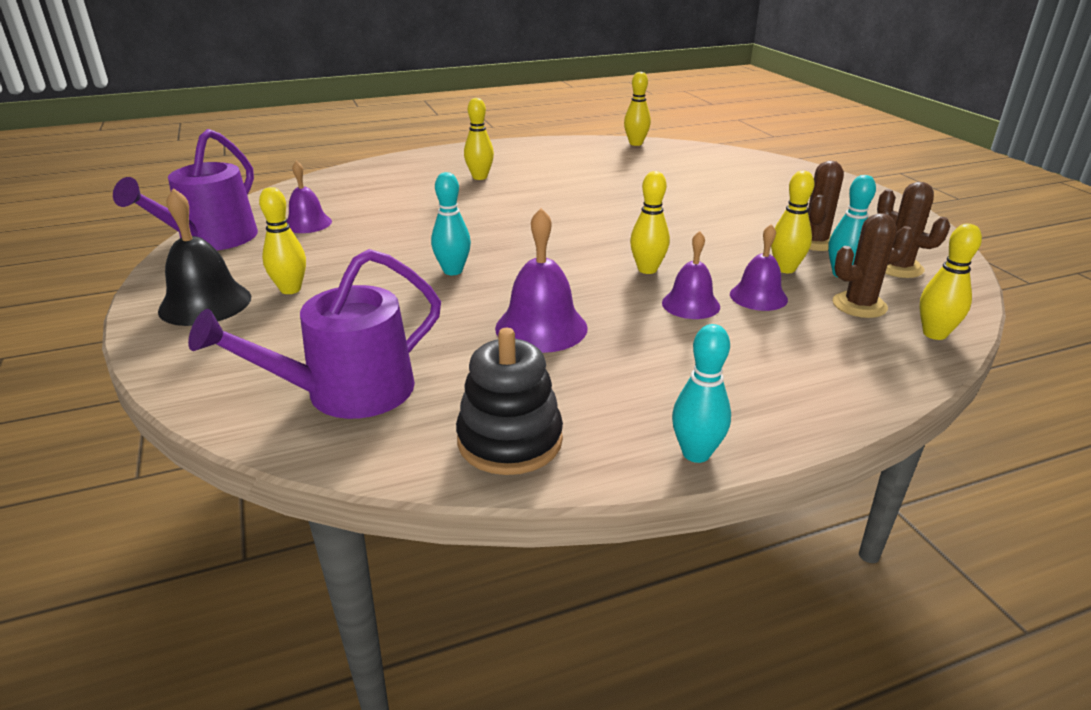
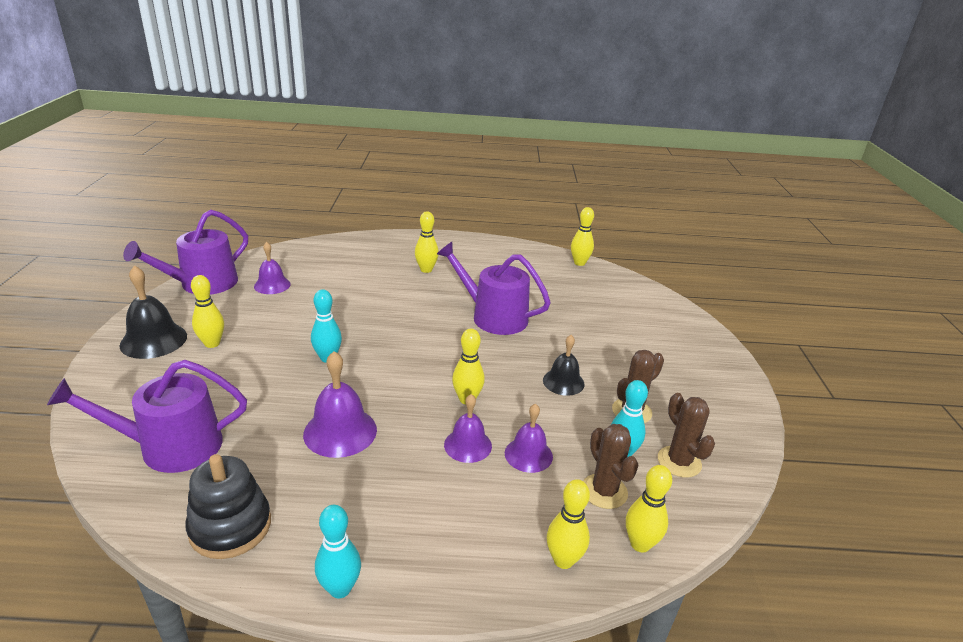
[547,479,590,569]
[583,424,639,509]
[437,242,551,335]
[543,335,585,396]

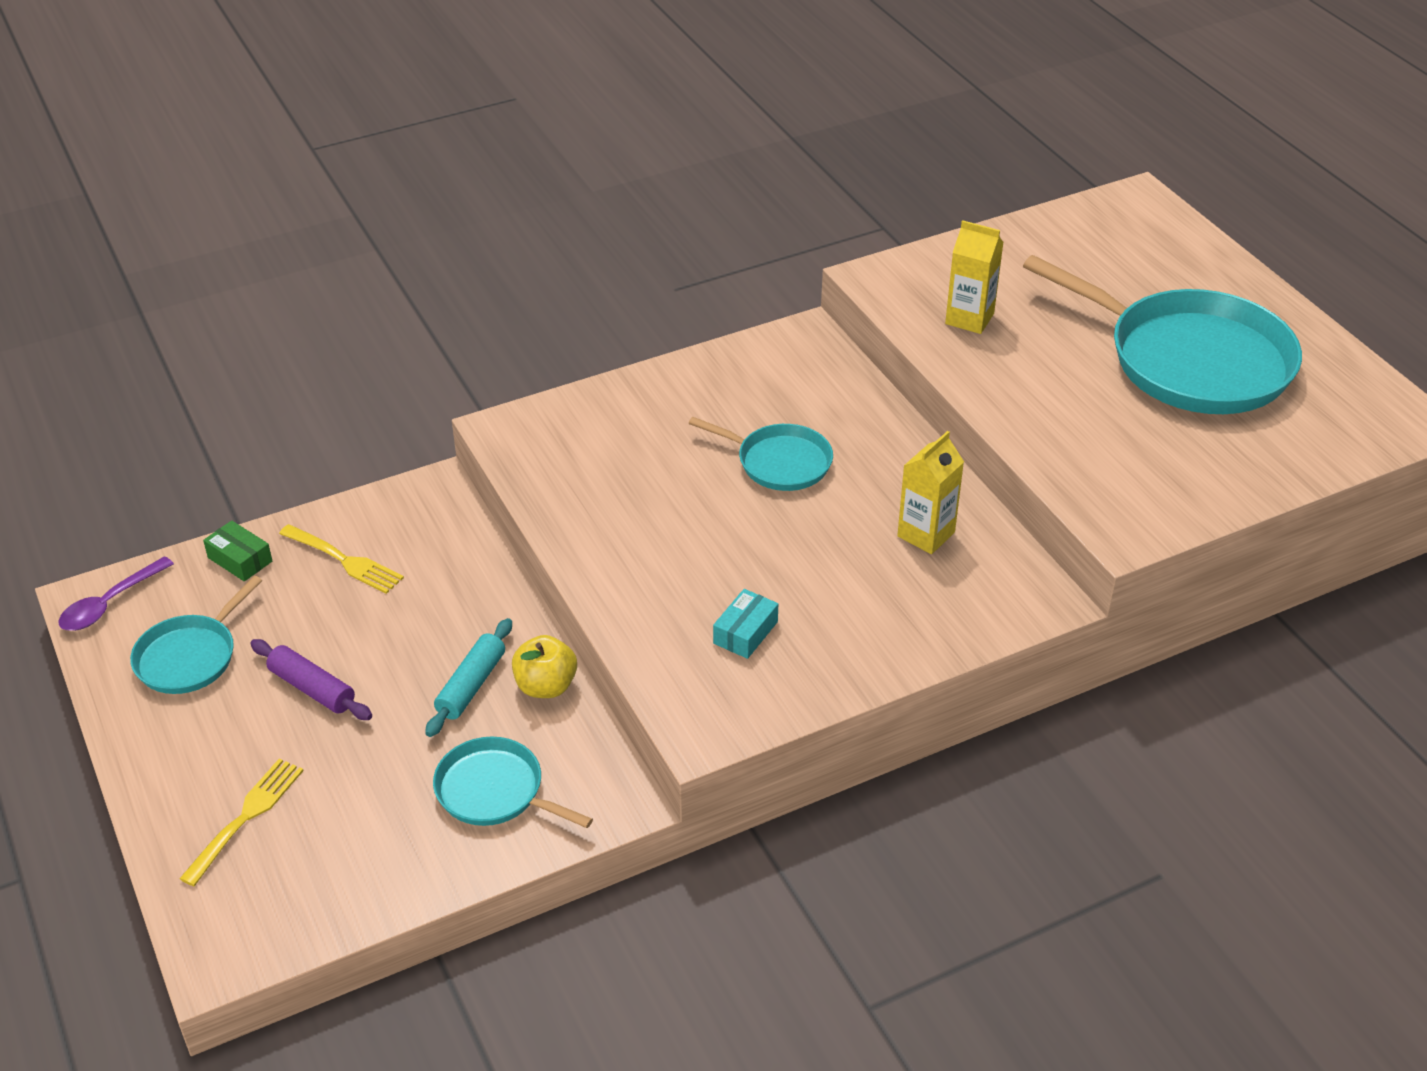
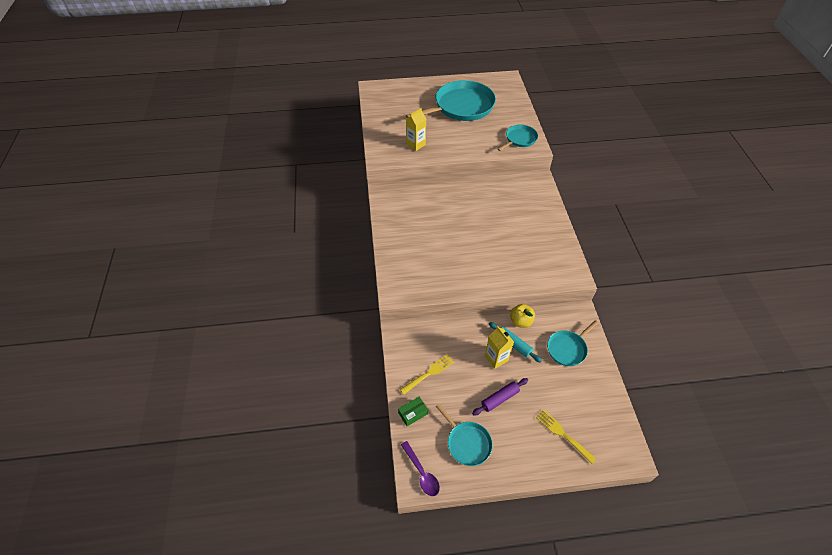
[498,125,538,151]
[485,326,514,369]
[713,589,778,659] (first image)

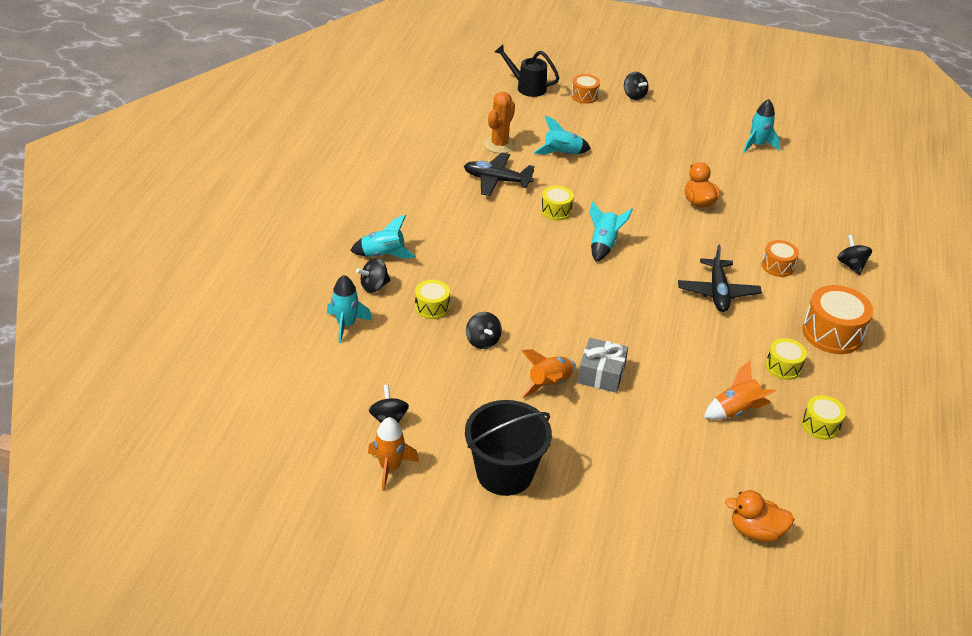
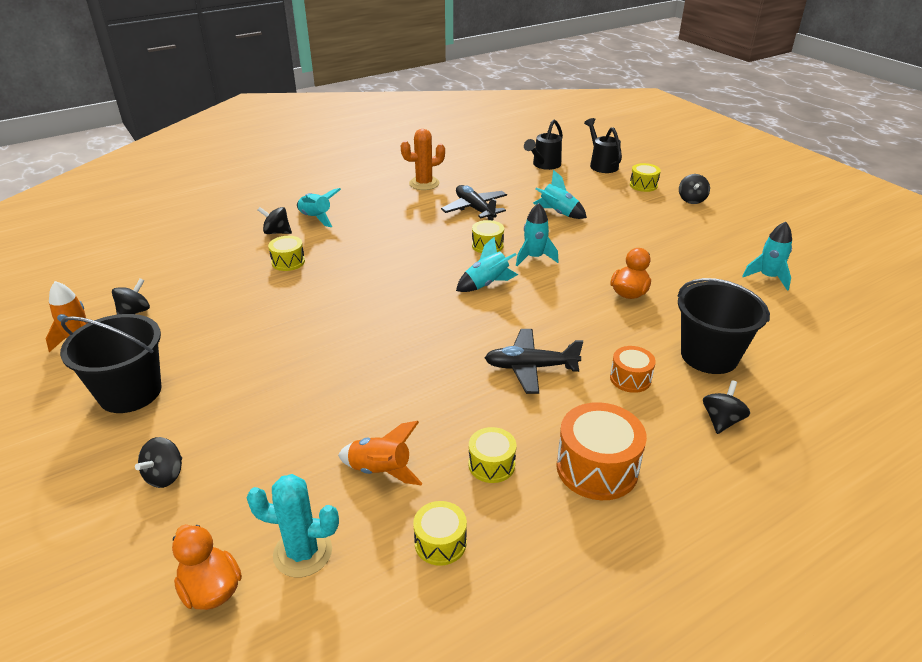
[630,163,661,192]
[401,129,445,190]
[485,329,583,394]
[516,203,559,266]
[135,437,182,488]
[577,338,628,393] (first image)
[521,349,576,398] (first image)
[524,119,563,170]
[678,278,770,374]
[246,474,339,577]

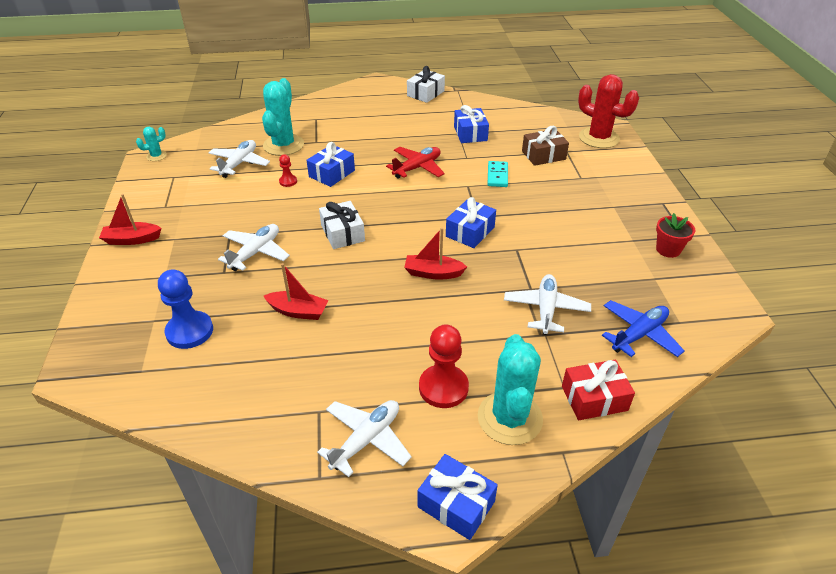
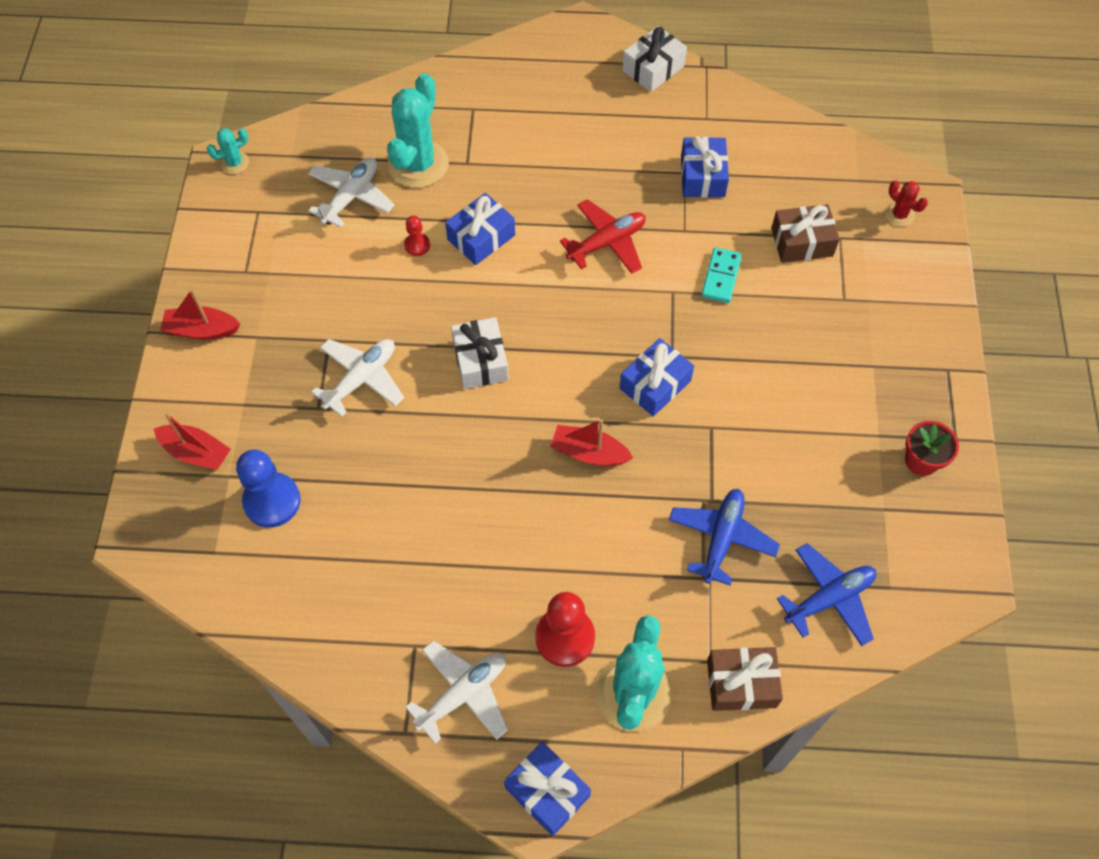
[885,180,928,227]
[154,412,231,470]
[669,489,780,585]
[707,647,783,711]

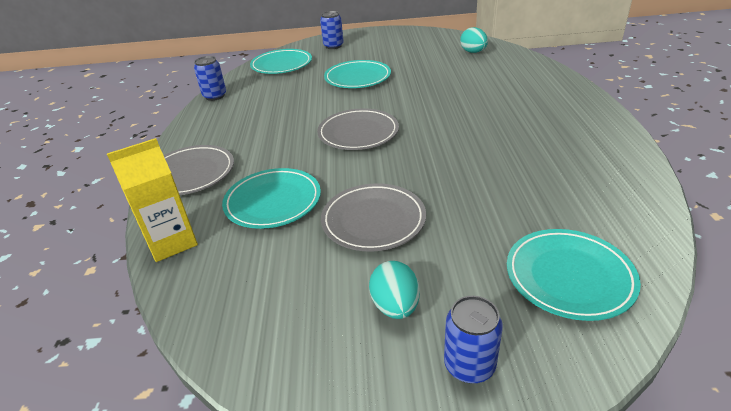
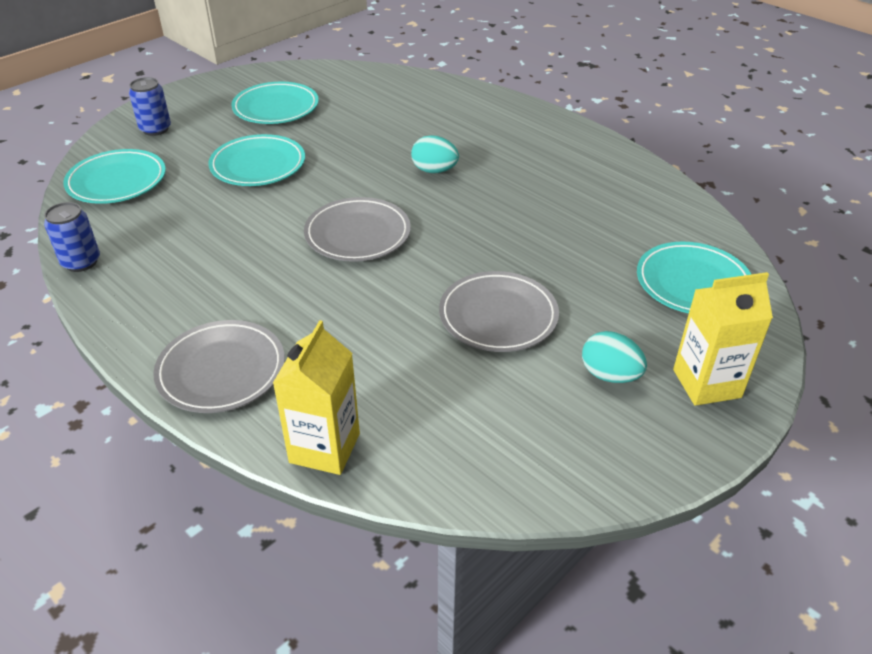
[411,135,459,173]
[231,82,319,124]
[673,272,773,406]

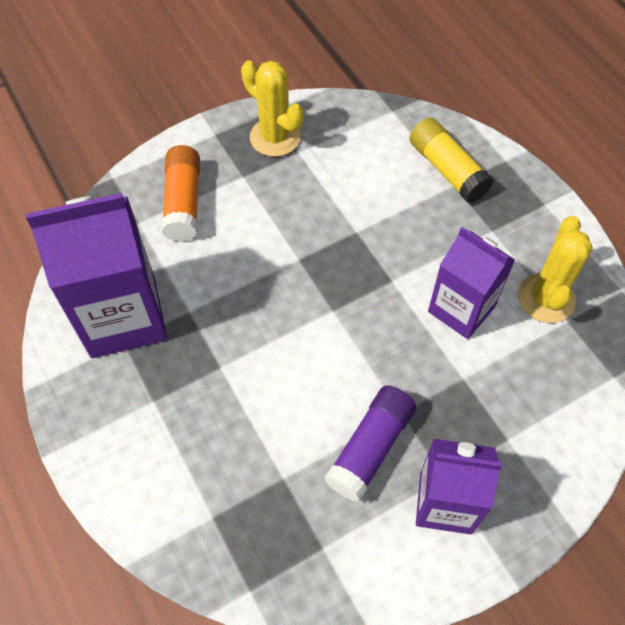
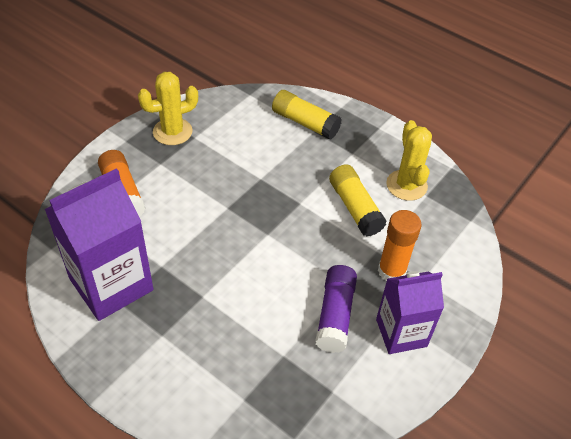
[138,72,198,145]
[329,164,387,237]
[378,210,422,281]

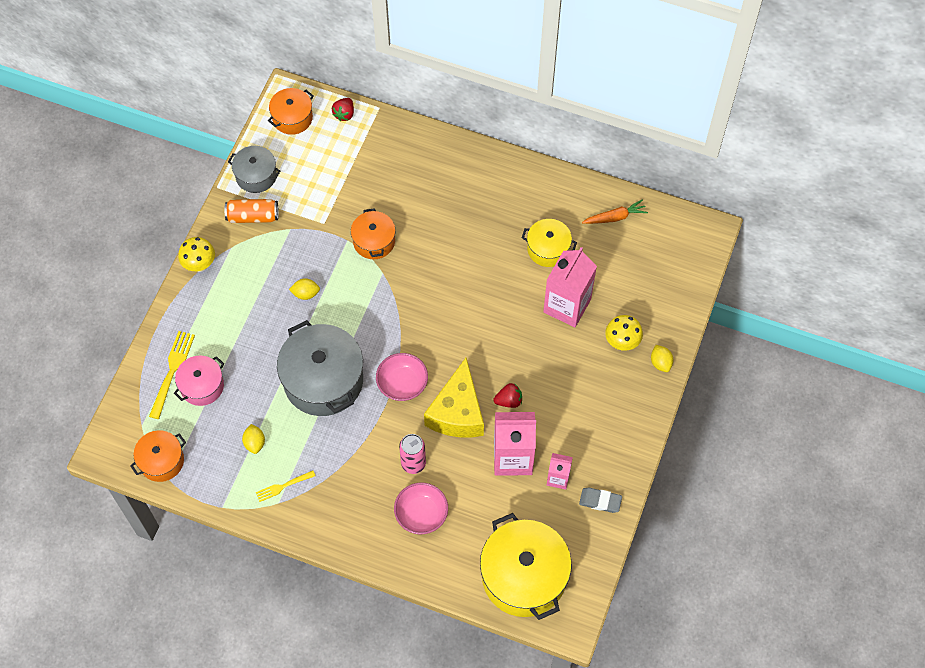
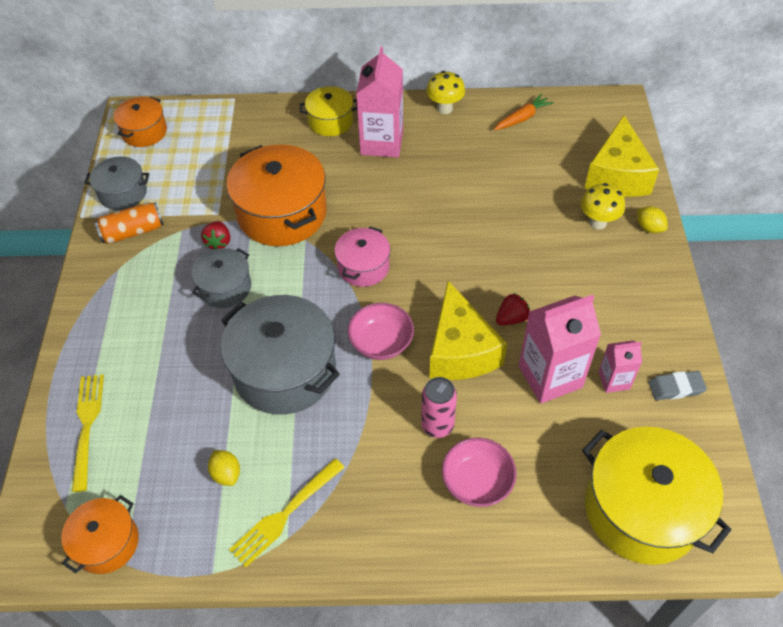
[201,221,230,249]
[226,144,327,246]
[300,86,357,136]
[426,71,465,114]
[356,47,403,158]
[192,248,251,308]
[335,227,390,287]
[229,458,345,568]
[585,115,659,197]

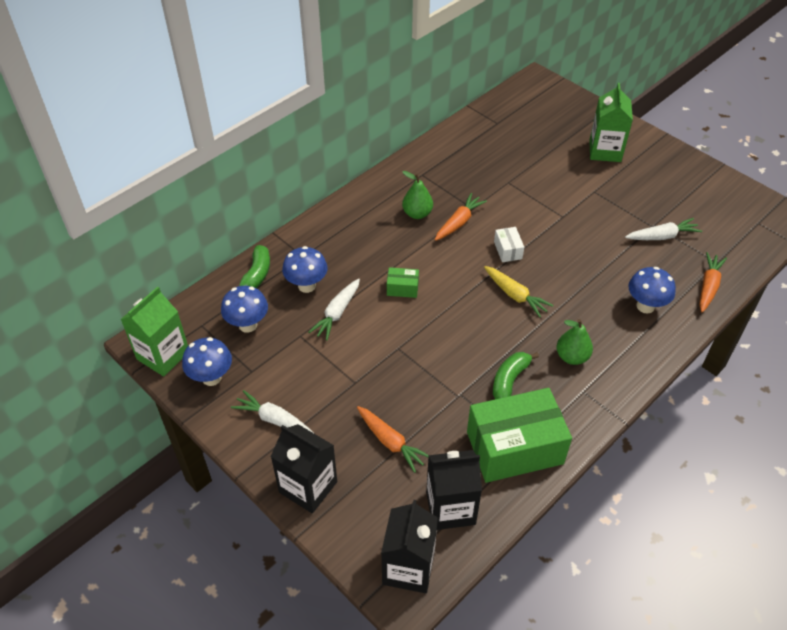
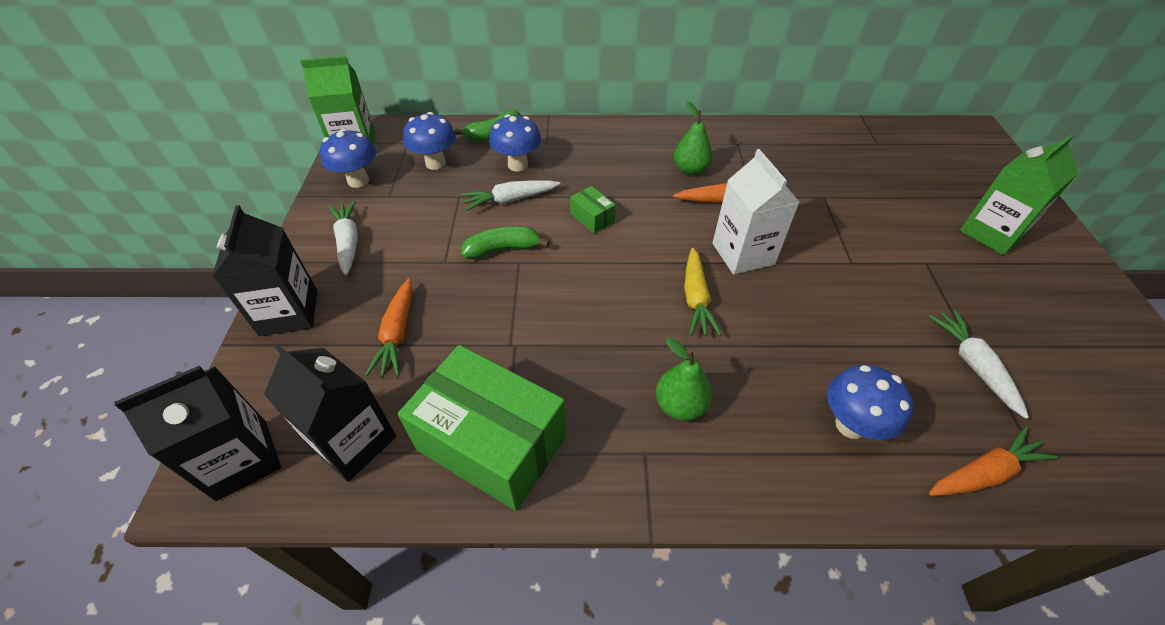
[928,310,1029,419]
[712,149,799,275]
[461,226,550,259]

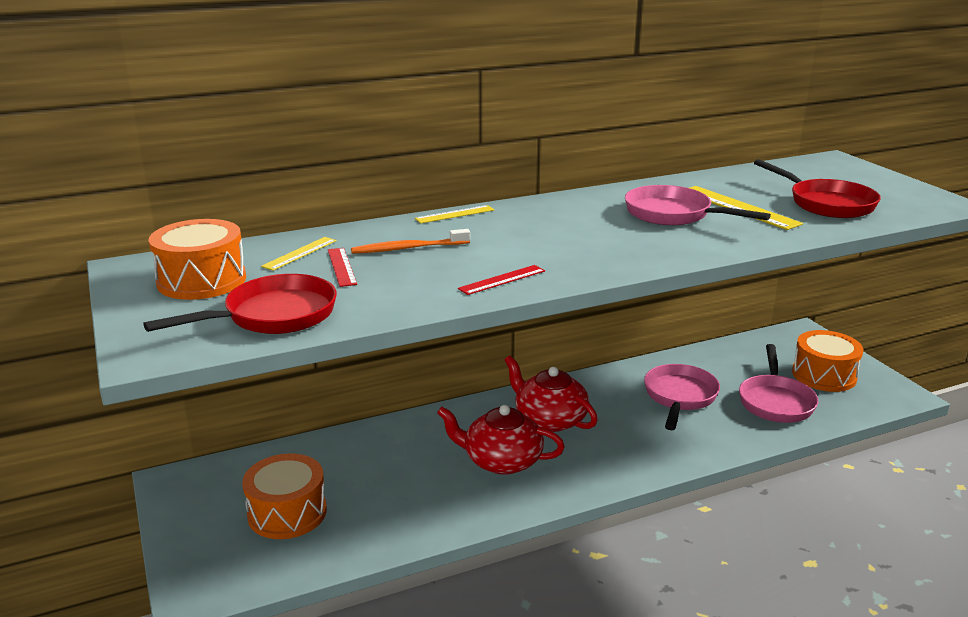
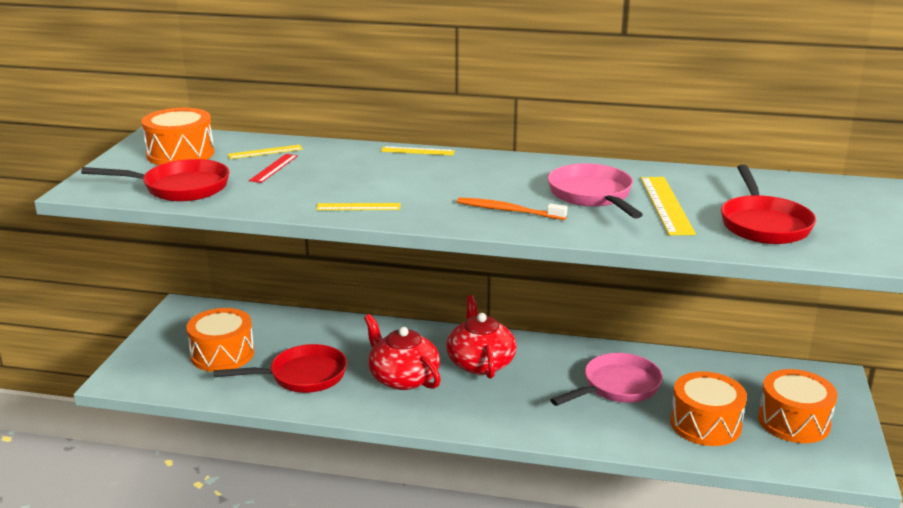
[457,197,567,220]
[316,203,401,210]
[670,371,747,446]
[214,344,347,393]

